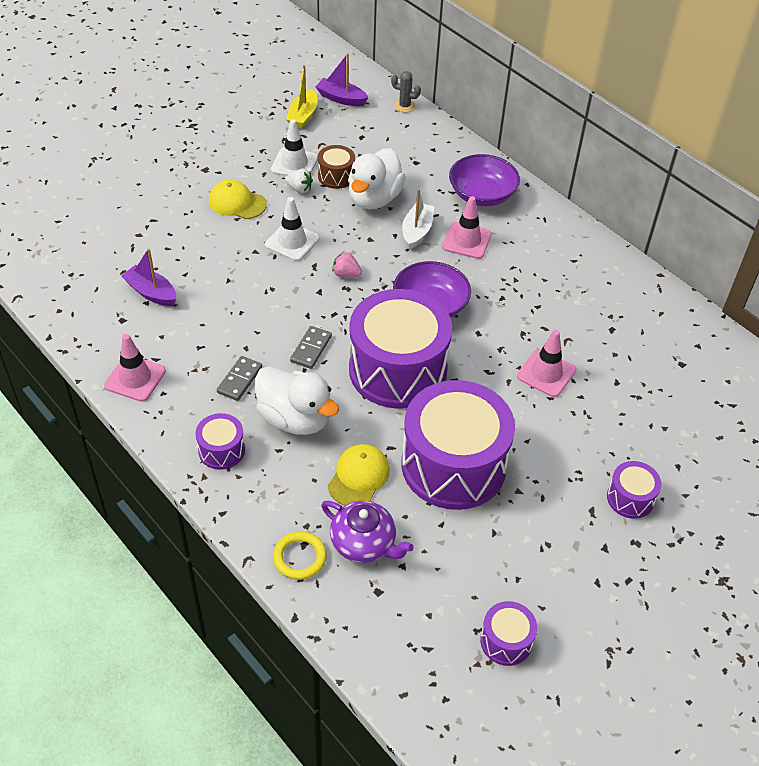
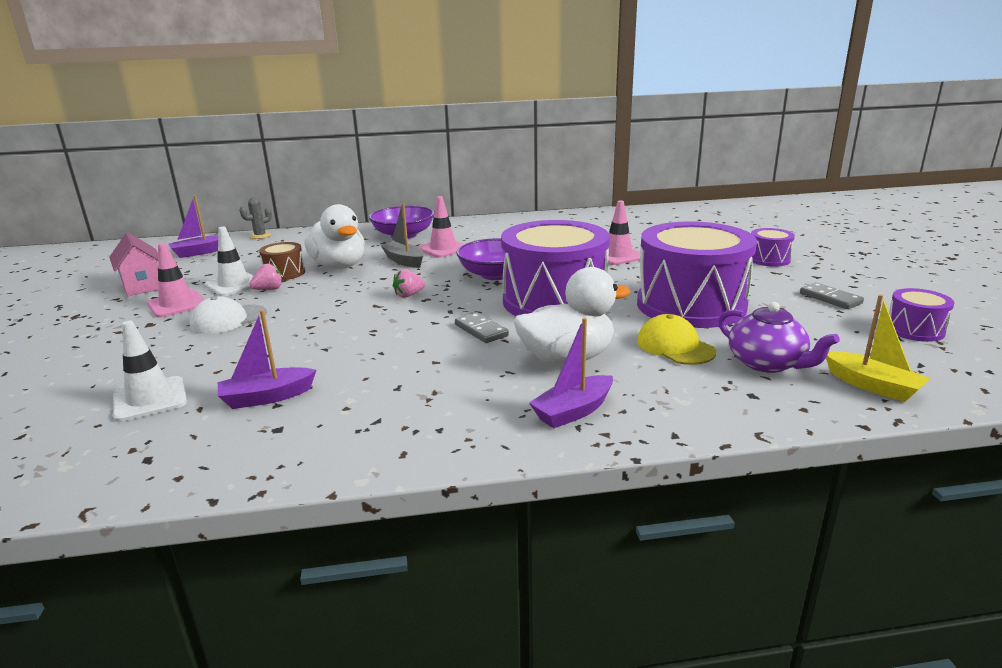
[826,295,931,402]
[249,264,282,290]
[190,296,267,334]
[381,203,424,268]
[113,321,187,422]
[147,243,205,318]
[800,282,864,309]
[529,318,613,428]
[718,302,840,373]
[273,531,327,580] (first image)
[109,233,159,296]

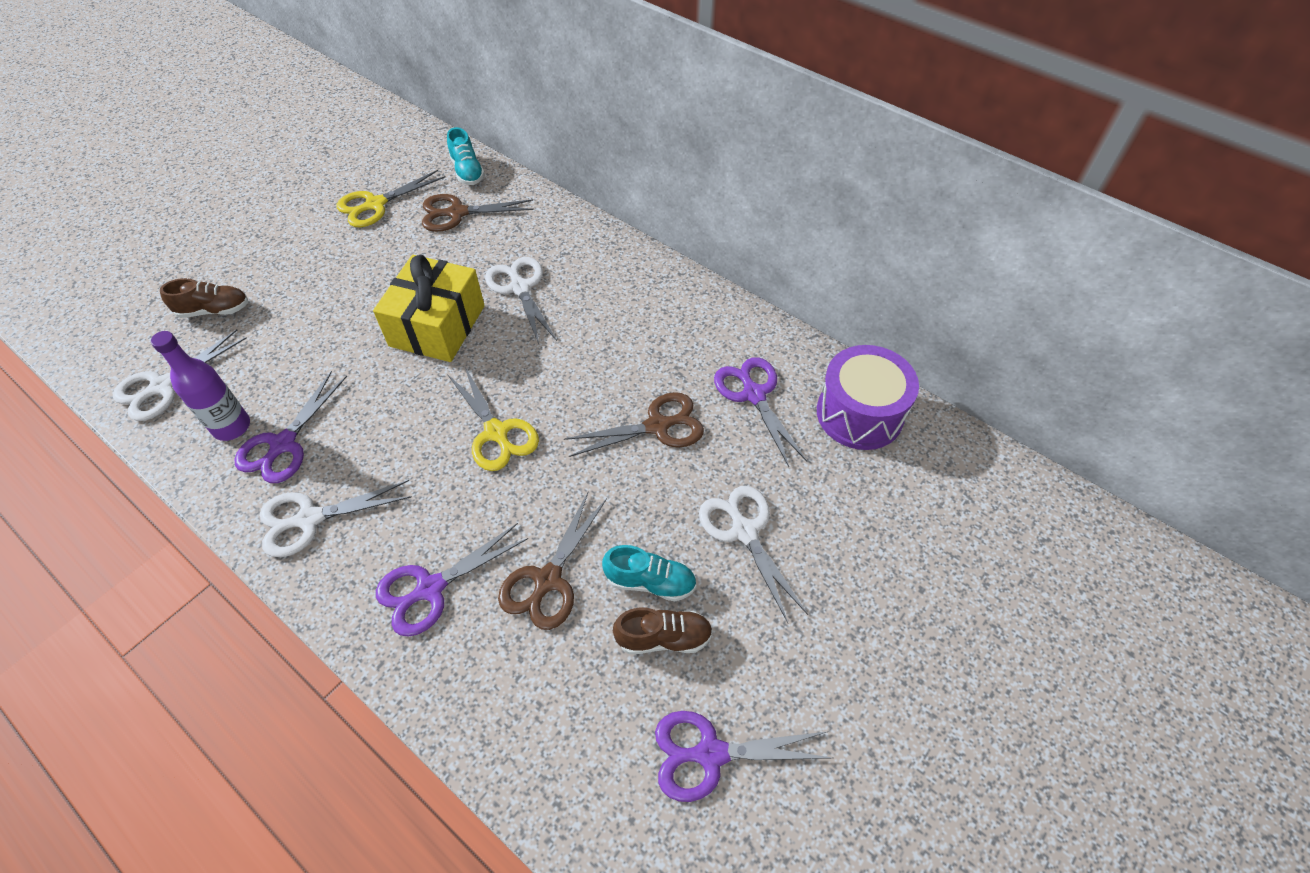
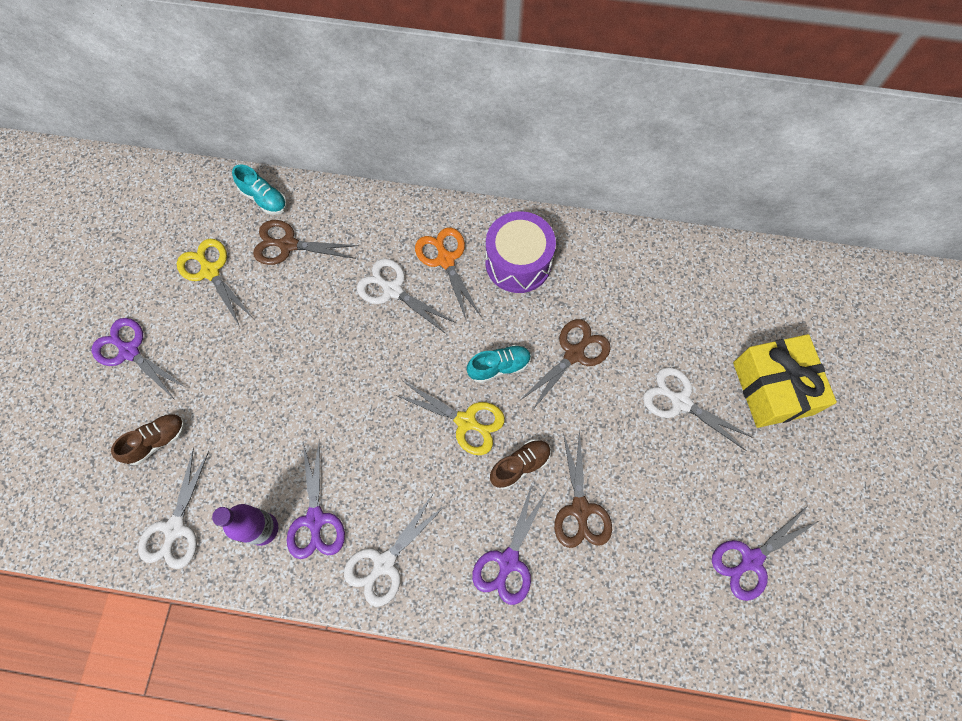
[177,239,254,327]
[253,220,359,265]
[733,334,837,428]
[485,211,556,293]
[92,318,186,400]
[467,345,531,383]
[490,439,551,489]
[415,228,481,322]

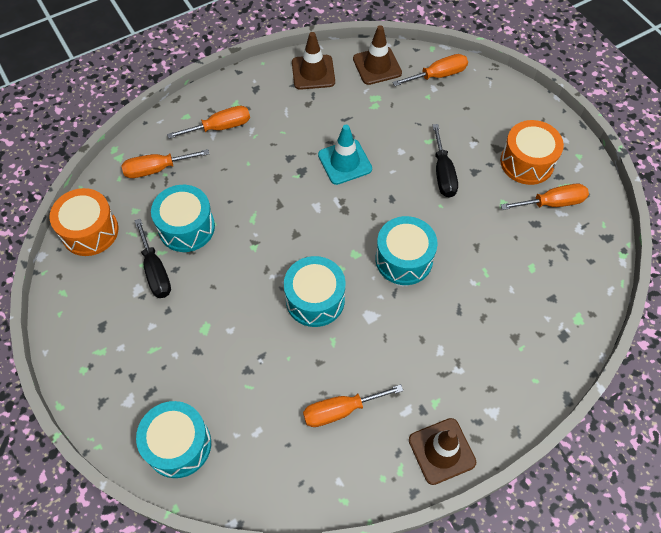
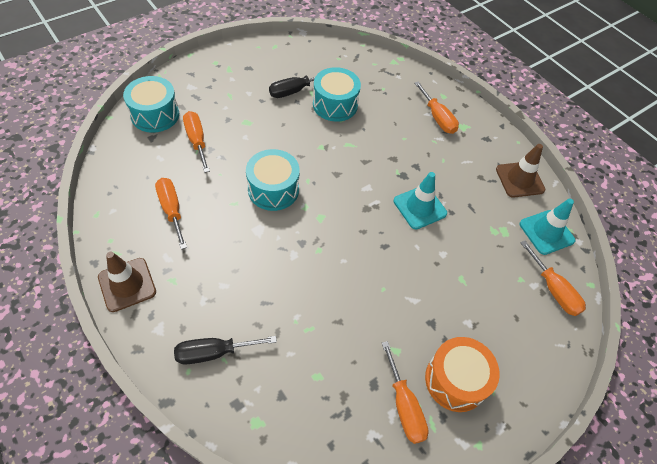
[520,199,575,255]
[174,336,277,365]
[183,111,210,173]
[49,188,119,256] (first image)
[375,216,438,285] (first image)

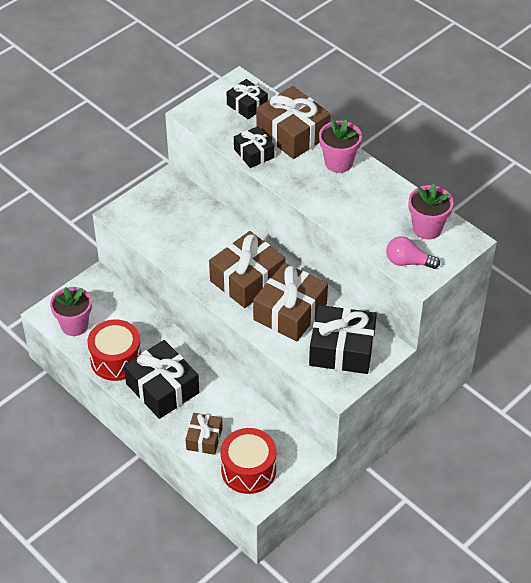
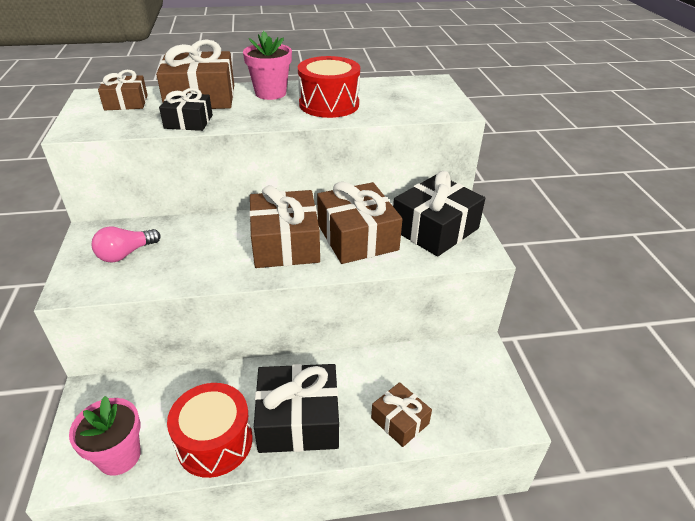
[98,70,148,110]
[409,184,453,239] (first image)
[91,226,161,263]
[298,56,360,118]

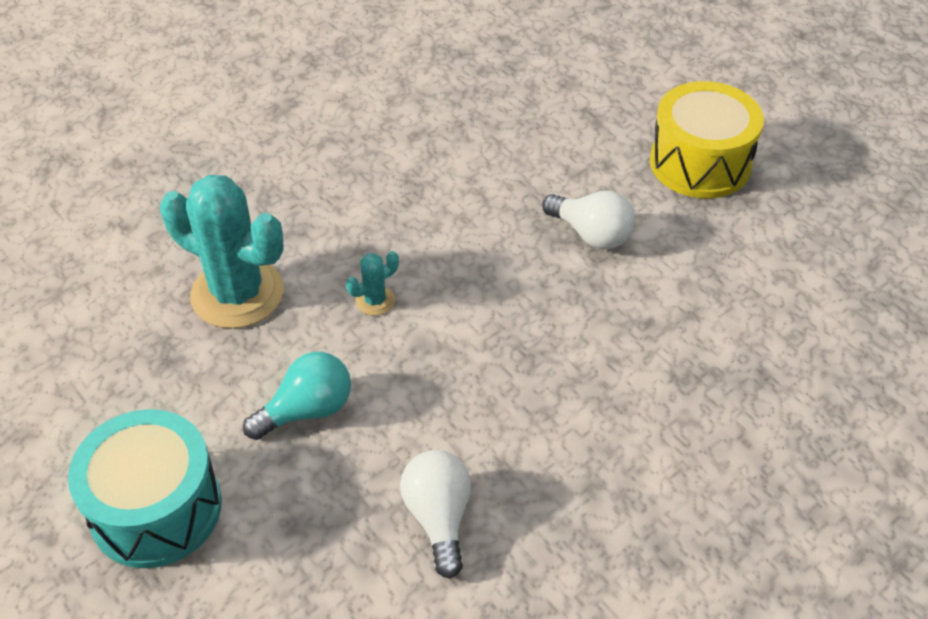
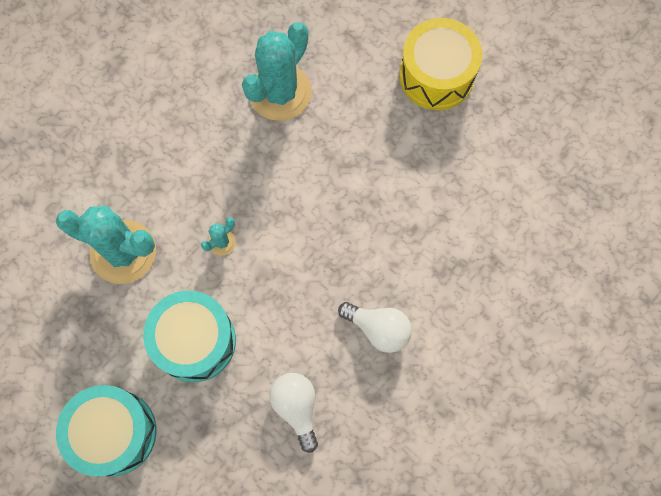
[338,302,412,353]
[143,291,236,382]
[242,22,312,121]

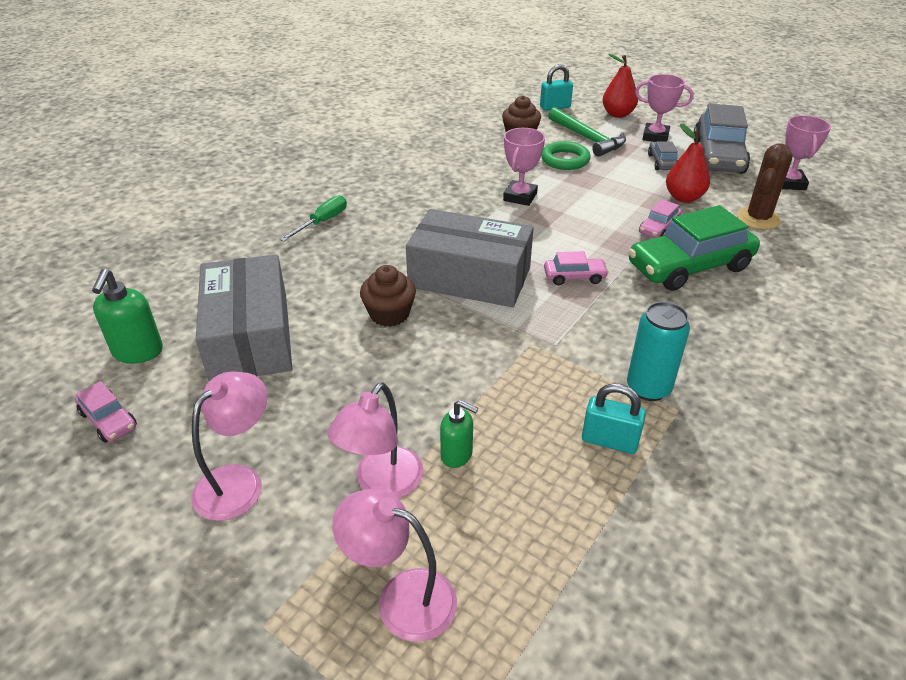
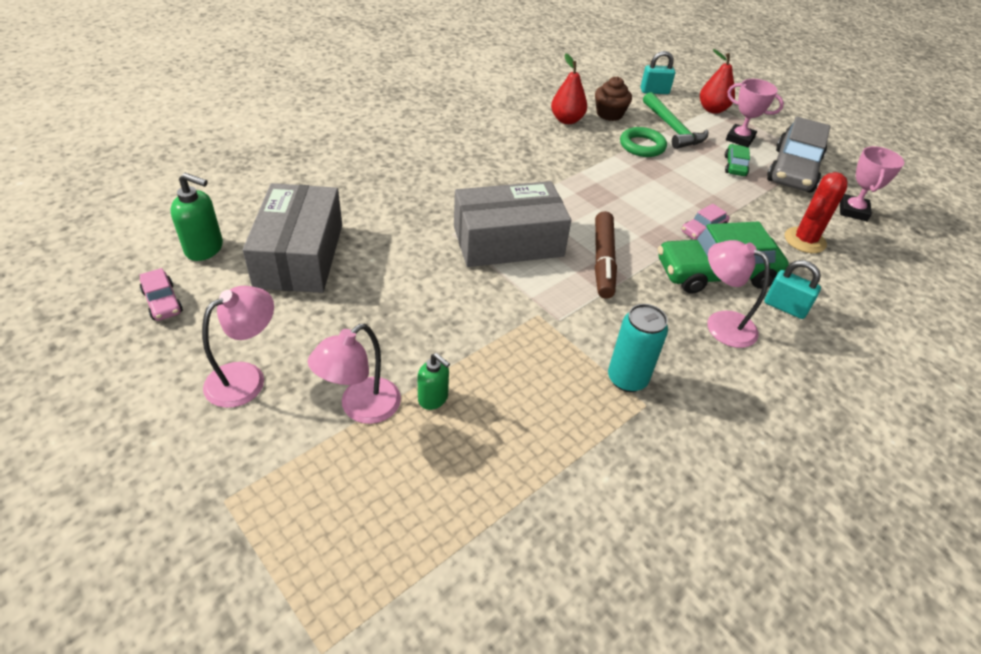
[551,53,587,124]
[503,128,545,206] (first image)
[725,144,750,176]
[785,172,848,253]
[280,195,347,241] (first image)
[454,181,571,267]
[595,211,617,299]
[360,265,416,327] (first image)
[171,173,223,261]
[764,260,821,319]
[708,240,770,348]

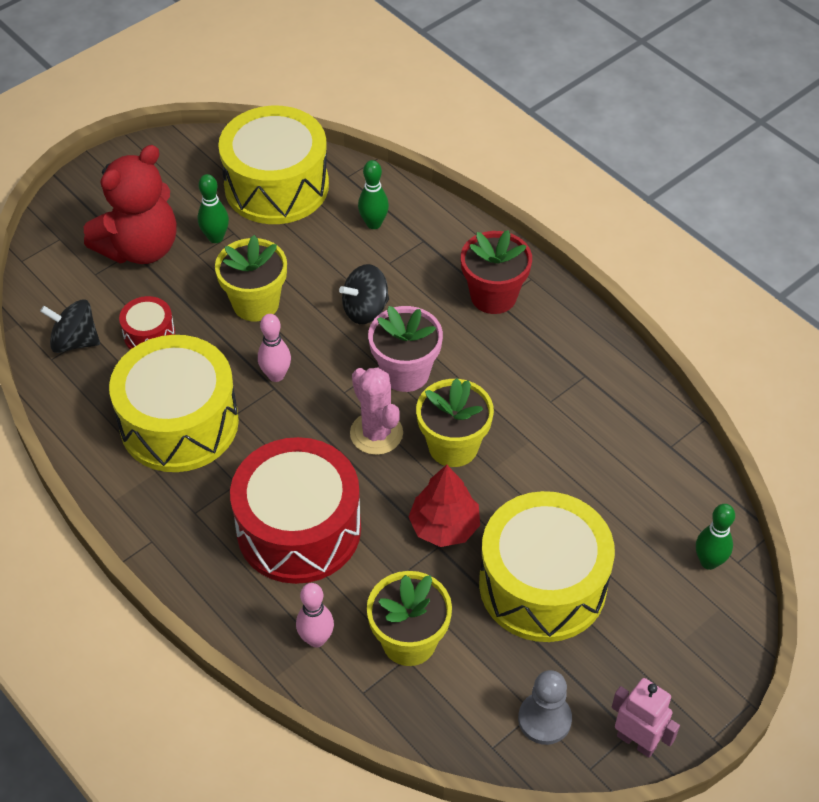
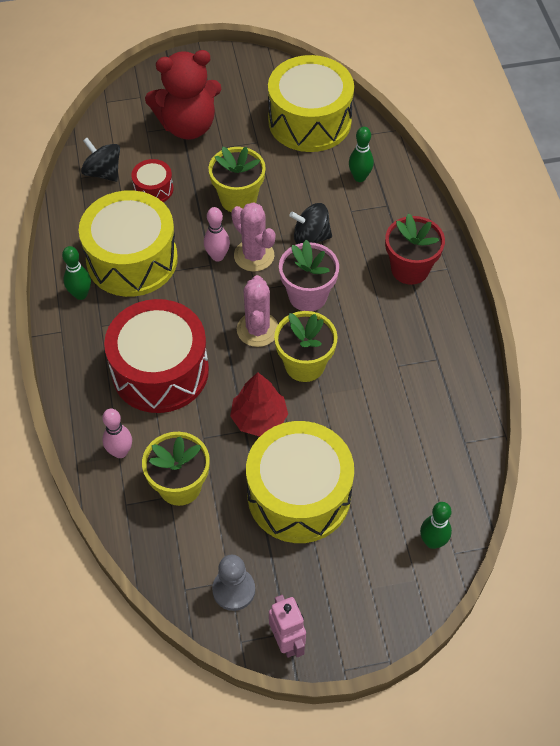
[62,246,91,300]
[231,202,275,272]

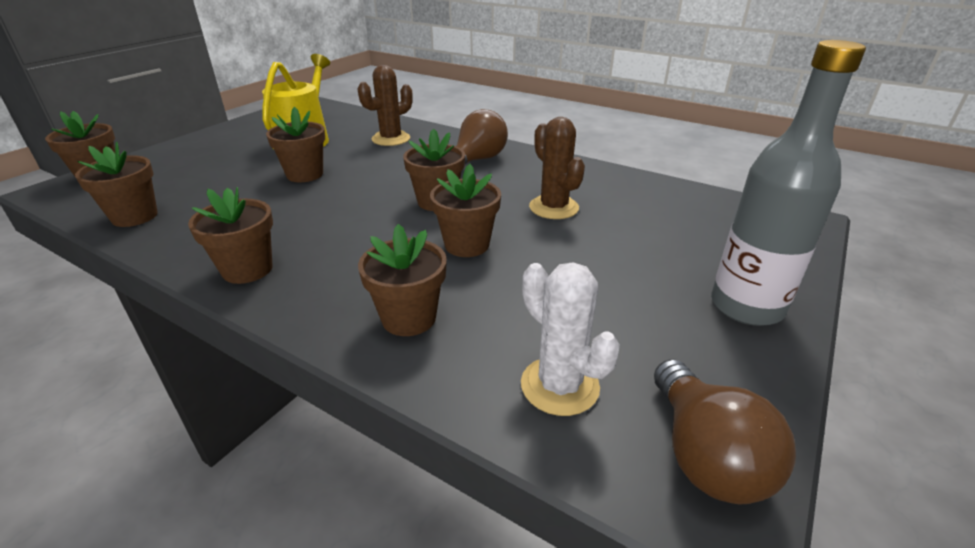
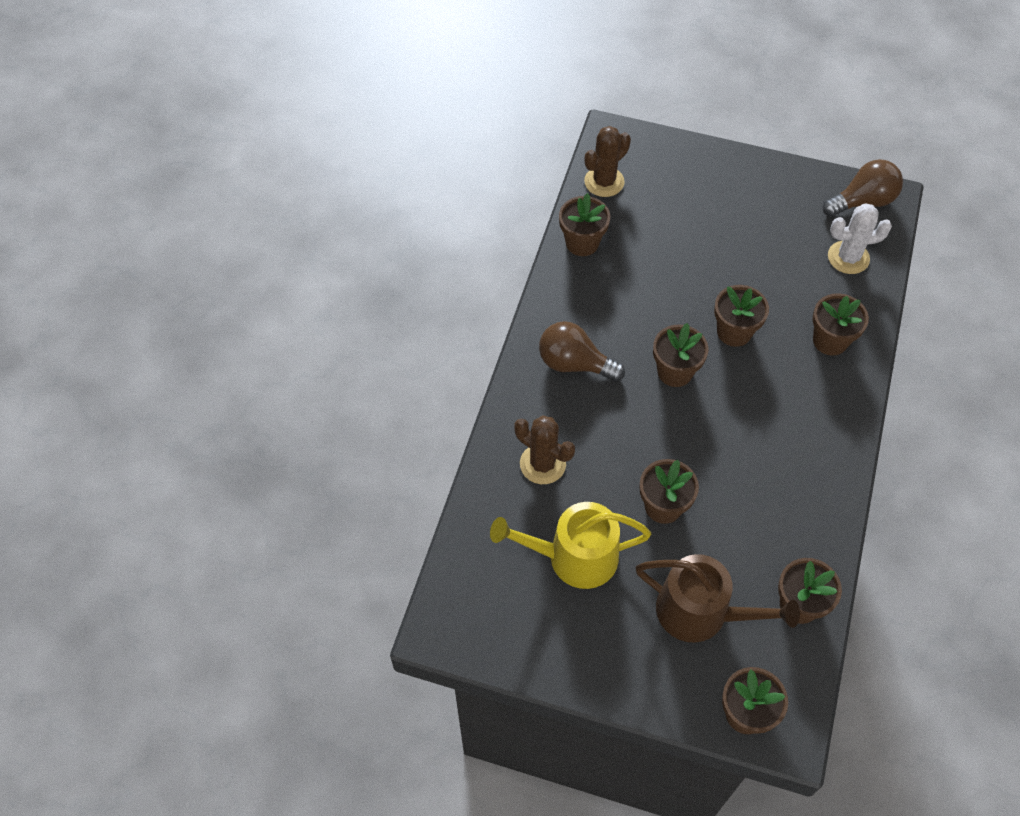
[711,40,866,326] (first image)
[584,126,631,197]
[559,193,610,256]
[828,203,892,274]
[636,554,800,643]

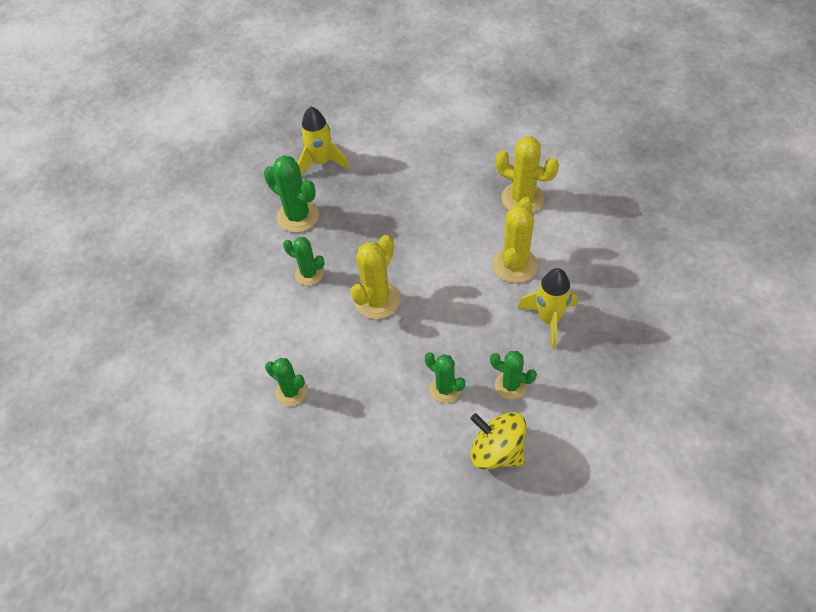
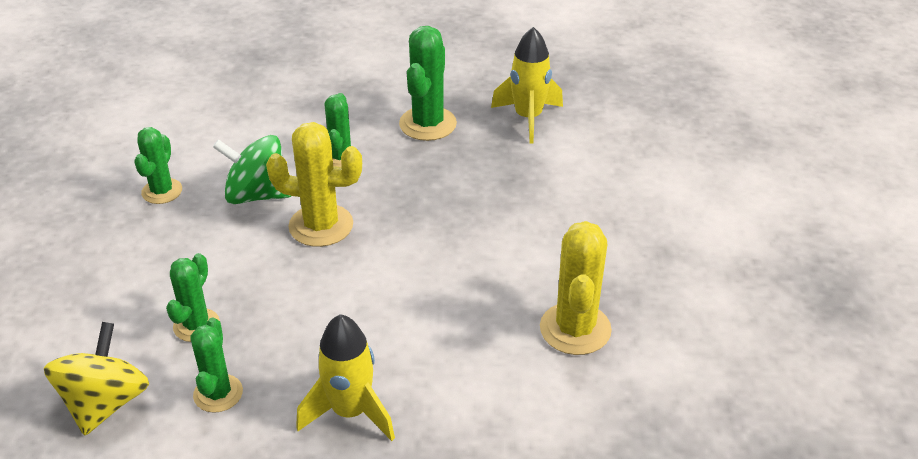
[492,197,538,283] (first image)
[213,135,291,204]

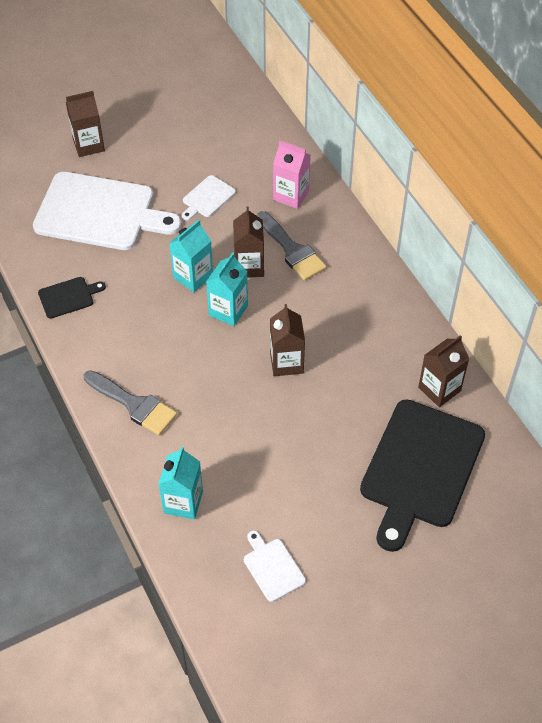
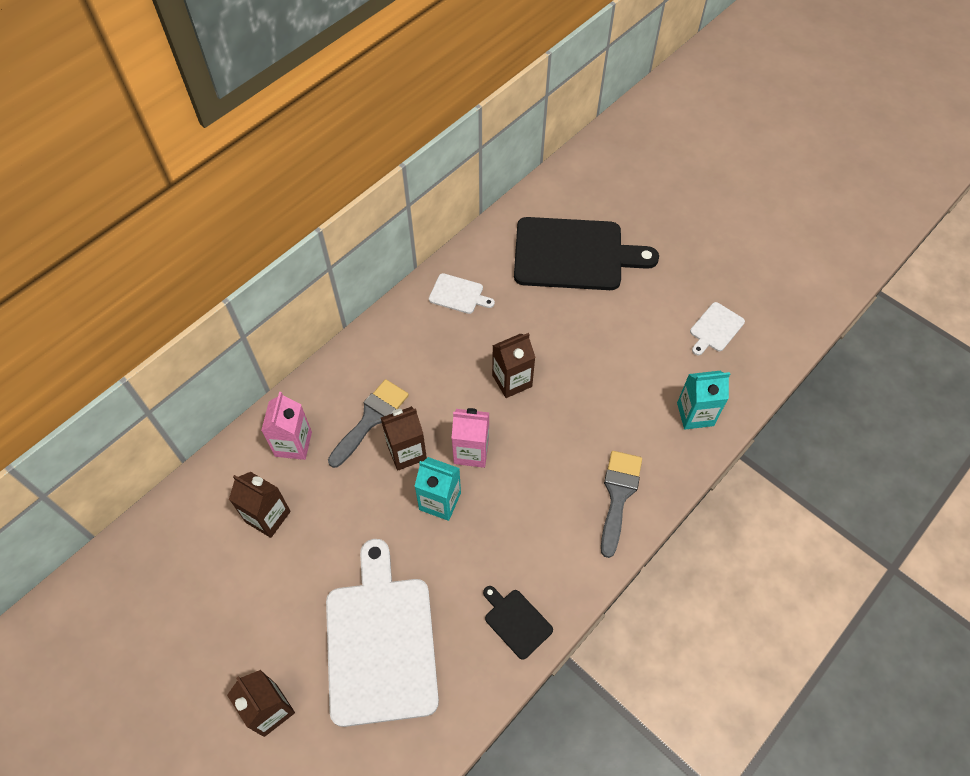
[429,273,495,314]
[452,408,489,468]
[229,472,291,538]

